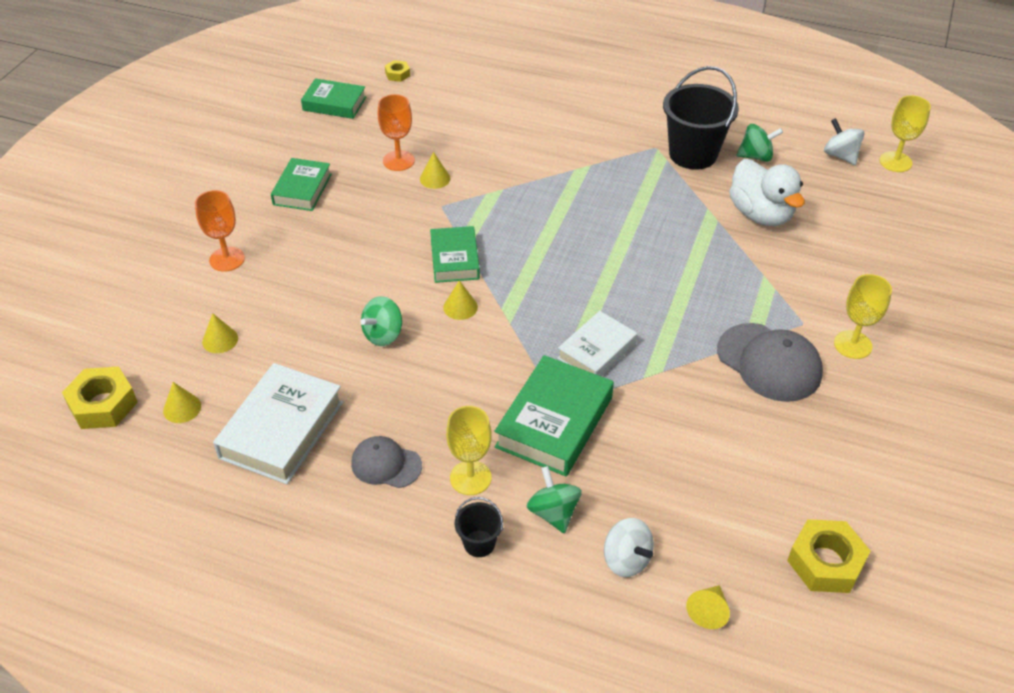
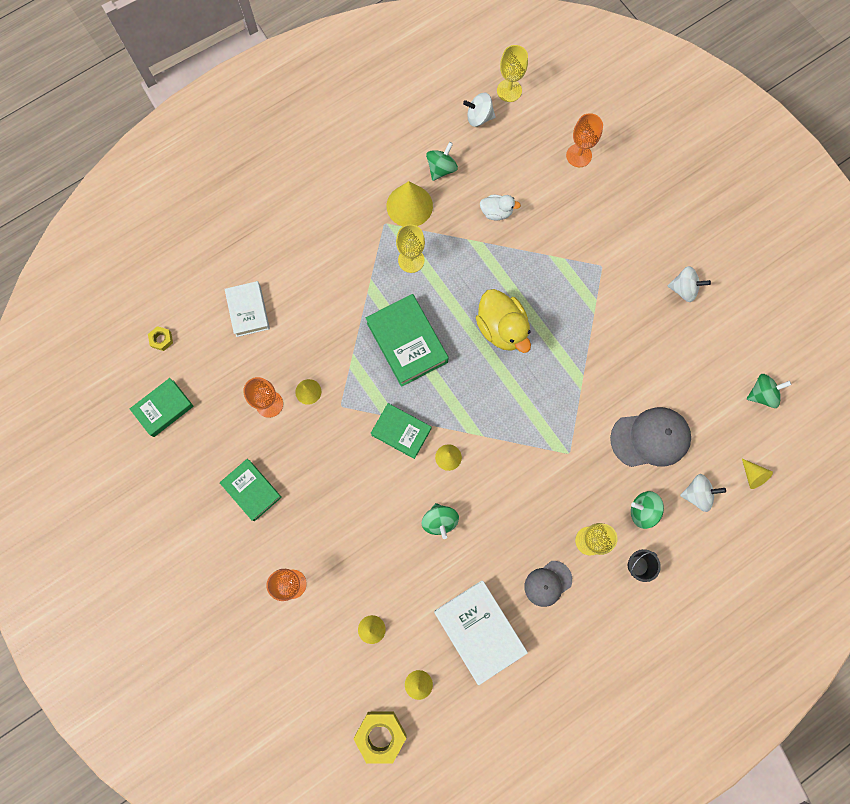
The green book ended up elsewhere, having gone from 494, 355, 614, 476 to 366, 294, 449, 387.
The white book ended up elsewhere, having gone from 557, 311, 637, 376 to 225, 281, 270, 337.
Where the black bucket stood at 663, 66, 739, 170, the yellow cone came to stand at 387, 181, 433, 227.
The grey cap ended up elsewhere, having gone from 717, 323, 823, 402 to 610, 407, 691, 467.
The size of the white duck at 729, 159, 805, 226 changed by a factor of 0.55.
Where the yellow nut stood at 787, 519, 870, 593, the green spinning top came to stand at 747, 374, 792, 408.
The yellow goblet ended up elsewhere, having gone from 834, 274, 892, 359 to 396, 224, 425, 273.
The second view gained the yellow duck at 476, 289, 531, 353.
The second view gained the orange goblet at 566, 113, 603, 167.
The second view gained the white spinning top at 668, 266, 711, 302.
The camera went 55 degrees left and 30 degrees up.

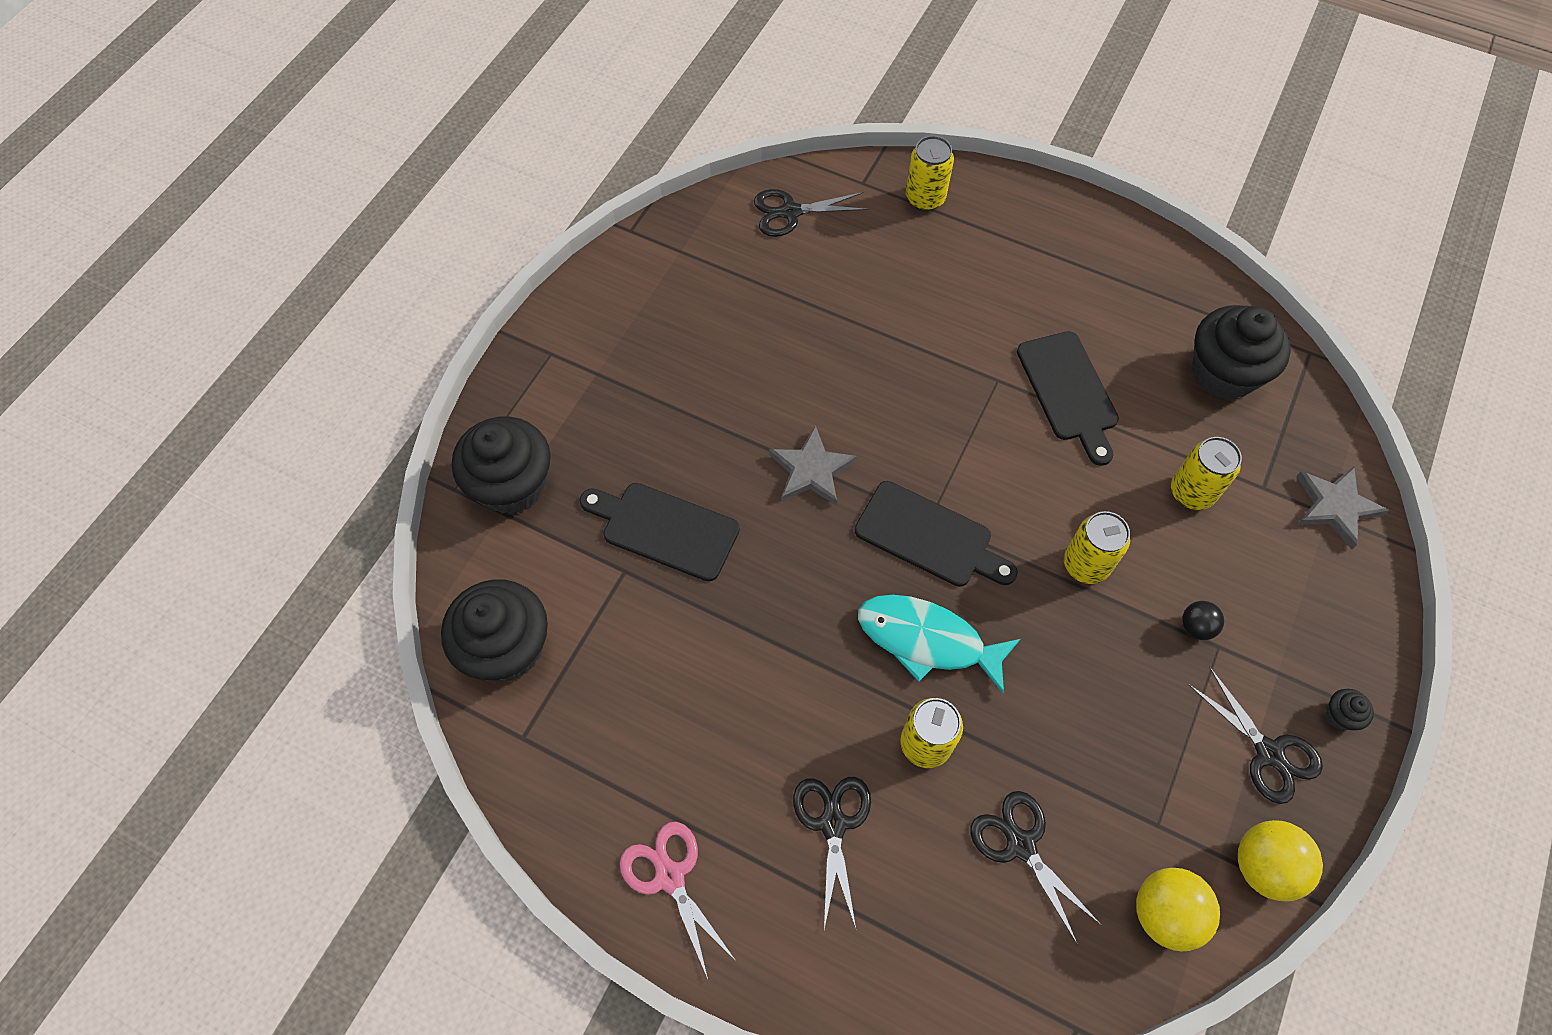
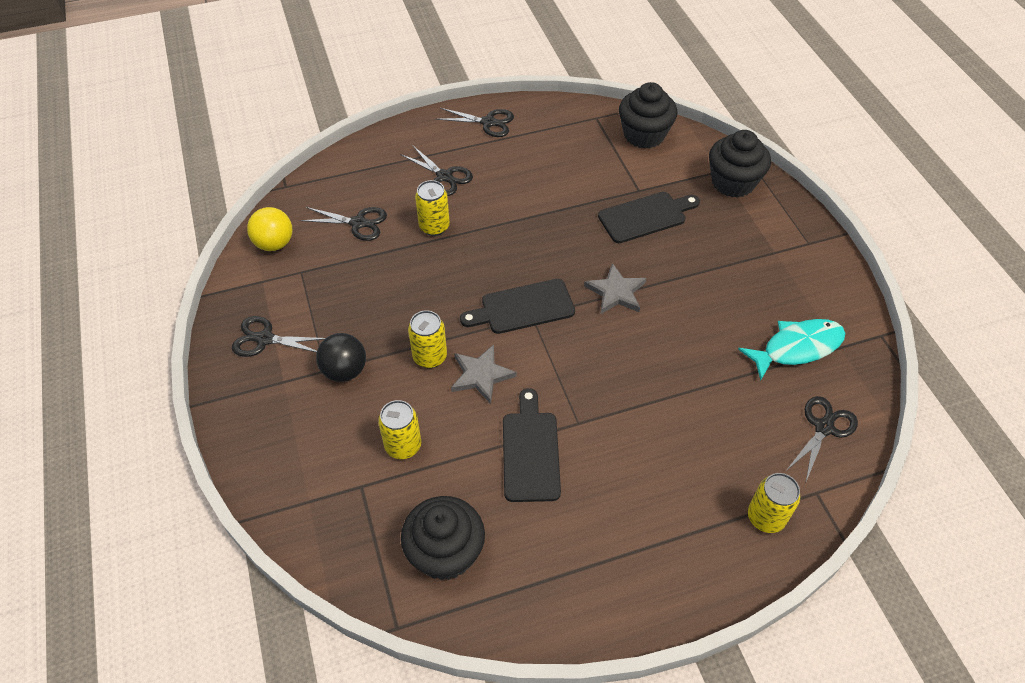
What was the pink scissors at 620, 822, 736, 979 turned into the black scissors at 436, 108, 514, 137.
The turquoise fish ended up elsewhere, having gone from 858, 595, 1020, 694 to 738, 319, 846, 380.
The black cutting board at 1017, 331, 1119, 466 ended up facing another way, 60 degrees clockwise from before.
The size of the black ball at 1182, 601, 1224, 640 changed by a factor of 1.76.
The second view lost the yellow ball at 1238, 820, 1323, 901.
The grey star ended up elsewhere, having gone from 1296, 466, 1389, 549 to 451, 344, 517, 404.
The second view lost the black cupcake at 1326, 689, 1374, 730.
The camera went 135 degrees right and 10 degrees down.

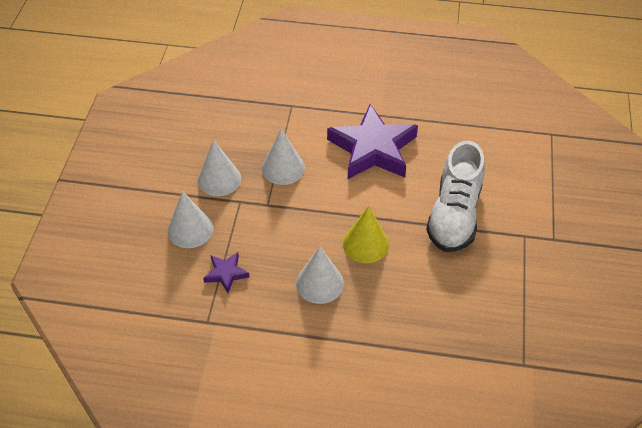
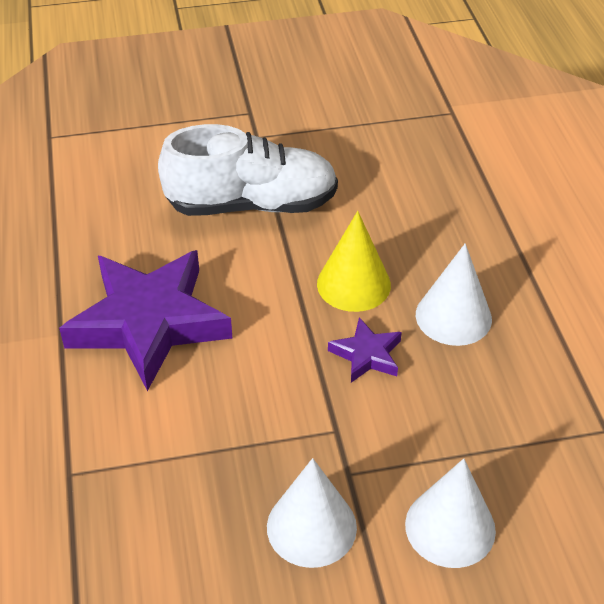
The purple star ended up elsewhere, having gone from 203, 252, 250, 293 to 328, 317, 402, 383.
The second view lost the white cone at 262, 129, 305, 185.
The camera went 110 degrees left and 5 degrees down.

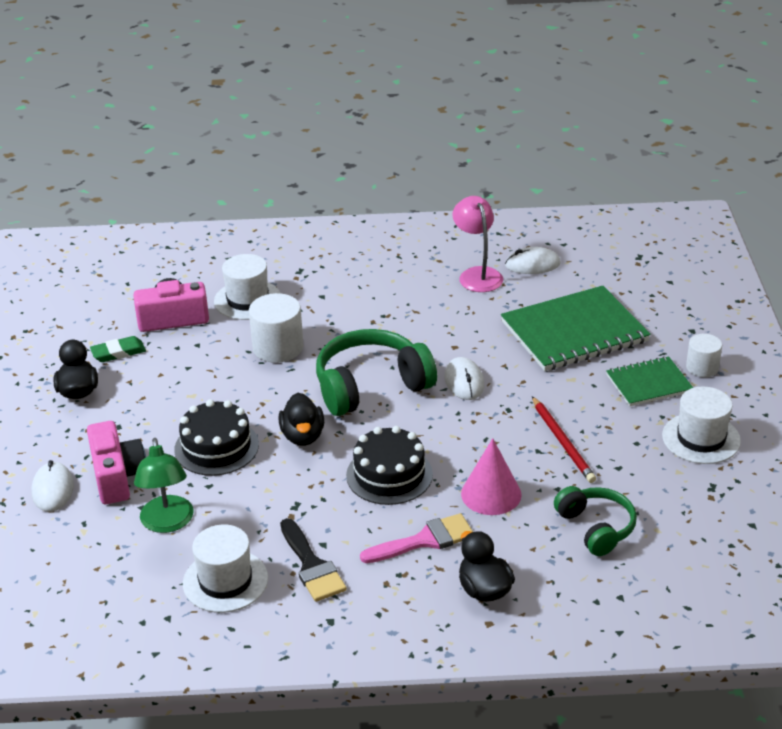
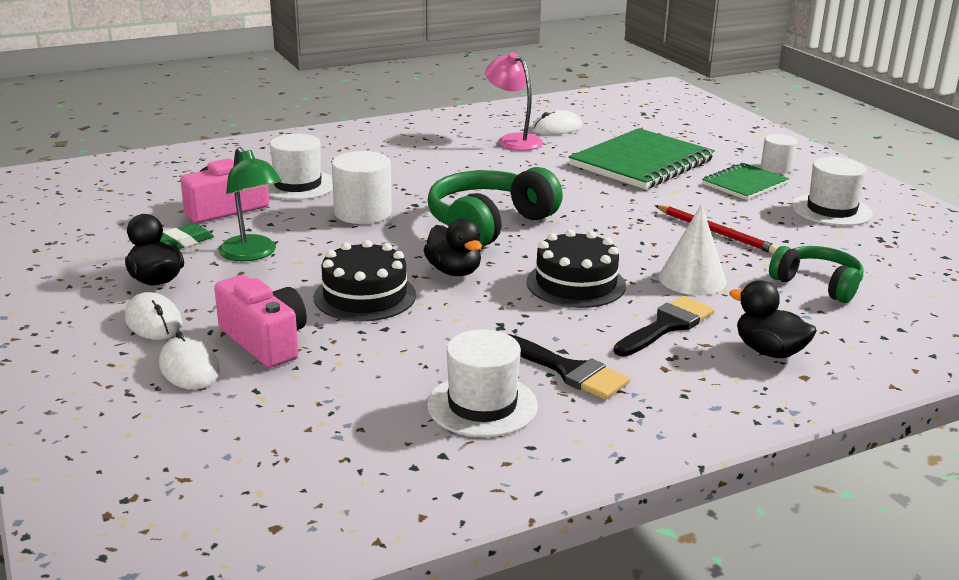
The green lamp ended up elsewhere, having gone from 134, 438, 194, 533 to 218, 147, 282, 261.
What was the pink brush at 360, 513, 473, 563 turned into the black brush at 614, 296, 714, 356.
The white mouse ended up elsewhere, having gone from 445, 357, 484, 400 to 125, 292, 183, 340.
What was the pink cone at 461, 438, 522, 515 turned into the white cone at 659, 204, 726, 295.
The camera went 25 degrees left and 10 degrees down.

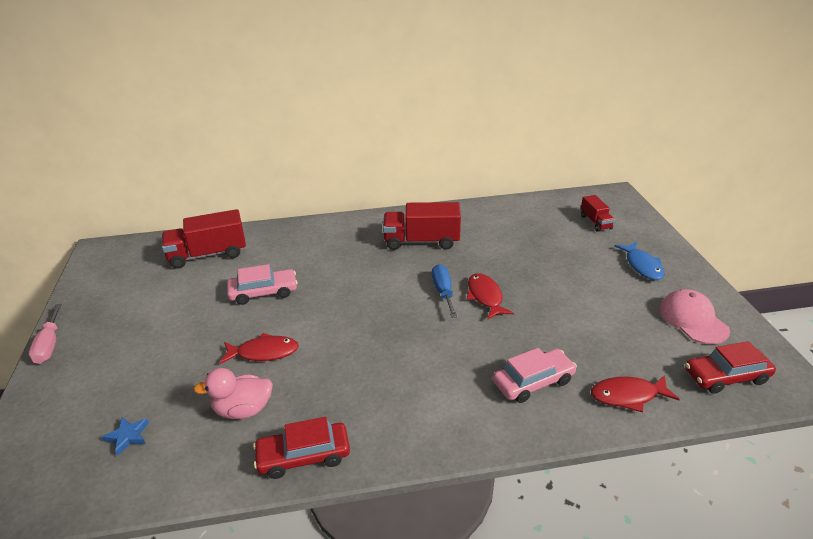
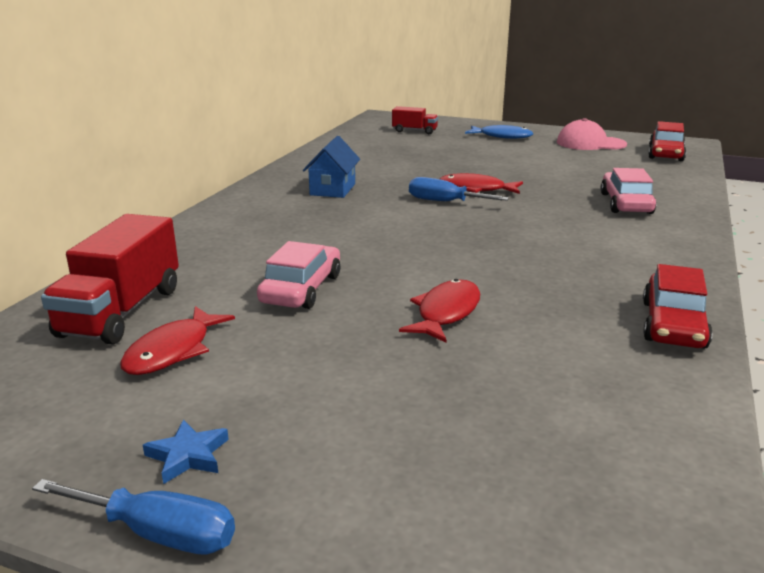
What was the pink screwdriver at 29, 304, 61, 364 turned into the blue screwdriver at 32, 479, 235, 554.
The blue star ended up elsewhere, having gone from 102, 417, 149, 456 to 143, 420, 229, 484.
The second view lost the pink duck at 193, 368, 273, 419.
Where the red truck stood at 383, 202, 461, 250, the blue house came to stand at 303, 136, 360, 198.
The red fish ended up elsewhere, having gone from 591, 375, 680, 412 to 120, 306, 235, 375.
The camera went 60 degrees left and 10 degrees down.

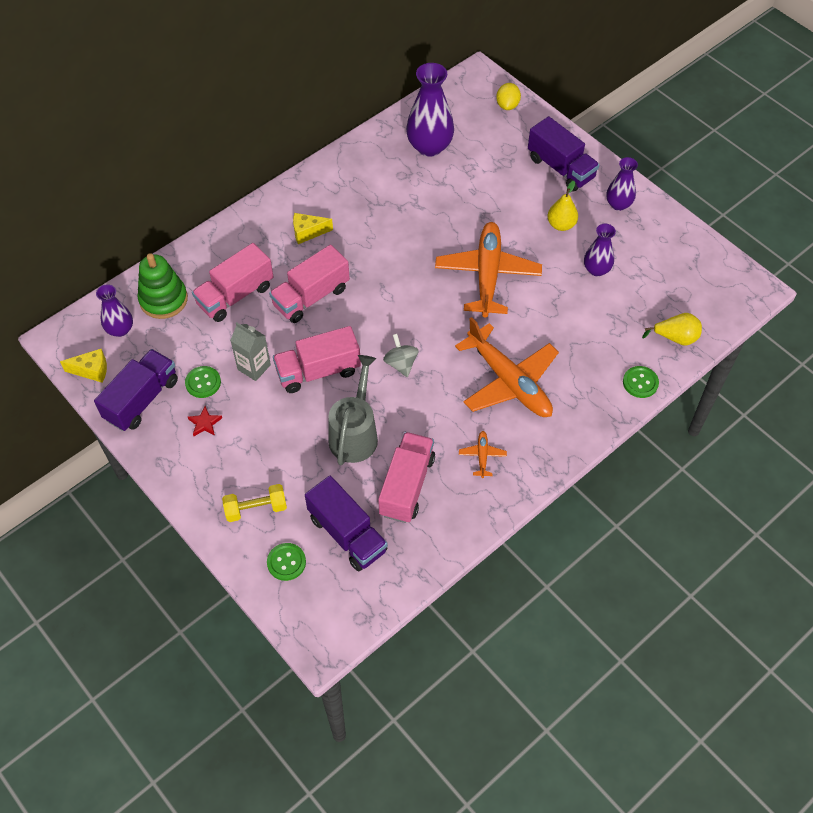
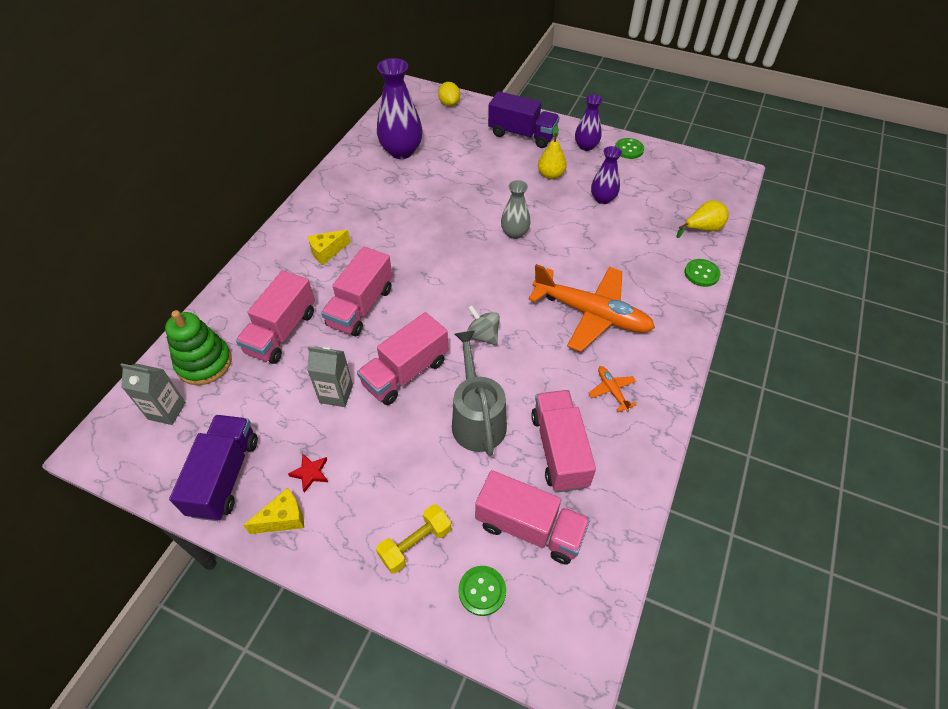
The yellow cheese ended up elsewhere, having gone from 60, 349, 107, 383 to 243, 488, 304, 534.
Where the purple vase stood at 96, 284, 133, 337, the grey carton came to stand at 121, 363, 186, 425.
The green button ended up elsewhere, having gone from 185, 366, 221, 398 to 615, 138, 644, 159.
What was the purple truck at 305, 476, 388, 571 turned into the pink truck at 475, 470, 590, 565.
Where the orange plane stood at 435, 222, 542, 318, the grey vase came to stand at 501, 180, 531, 239.
The camera went 25 degrees left and 5 degrees down.

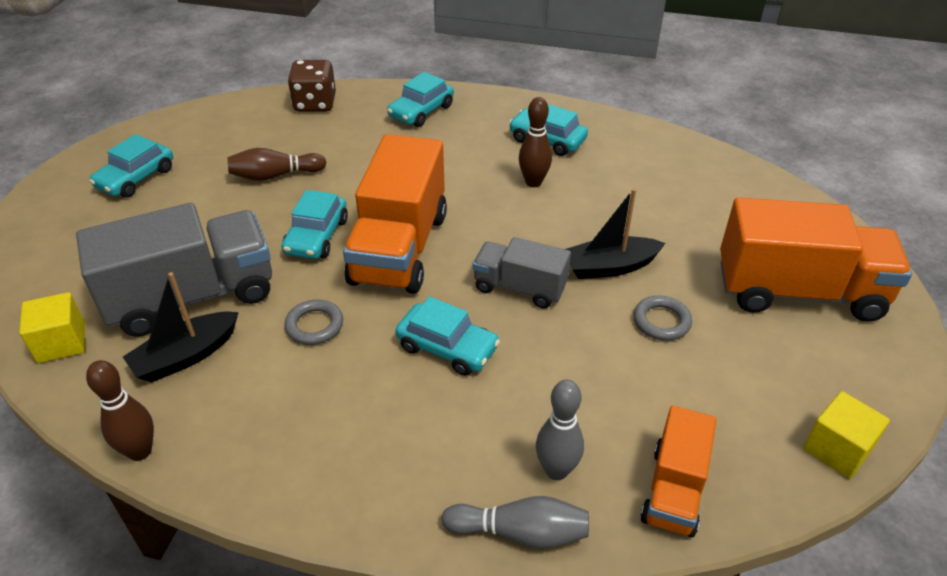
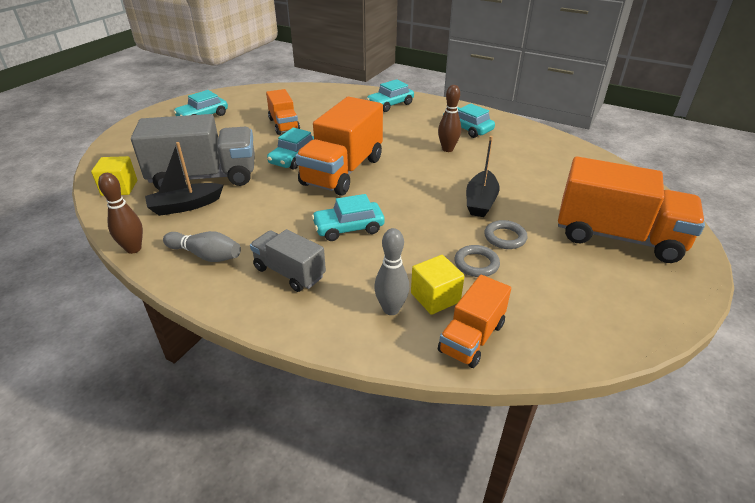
Where the brown bowling pin stood at 227, 148, 327, 181, the orange truck came to stand at 266, 89, 300, 135.
The grey ring ended up elsewhere, having gone from 285, 300, 343, 345 to 454, 245, 500, 277.
The second view lost the brown dice at 288, 60, 336, 112.
The turquoise car at 395, 297, 500, 376 ended up facing another way, 120 degrees clockwise from before.
The grey bowling pin ended up elsewhere, having gone from 442, 496, 589, 549 to 163, 231, 241, 262.
The grey truck ended up elsewhere, having gone from 473, 237, 571, 309 to 250, 229, 326, 292.
The black boat at 565, 188, 666, 279 ended up facing another way, 75 degrees counterclockwise from before.
The yellow cube ended up elsewhere, having gone from 803, 391, 890, 479 to 411, 255, 464, 315.
The camera went 15 degrees right and 5 degrees down.

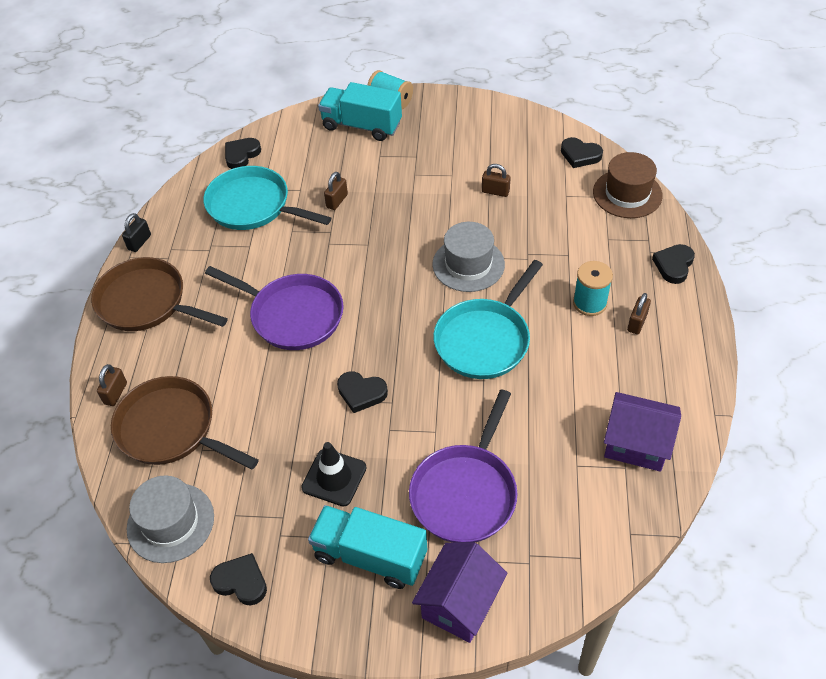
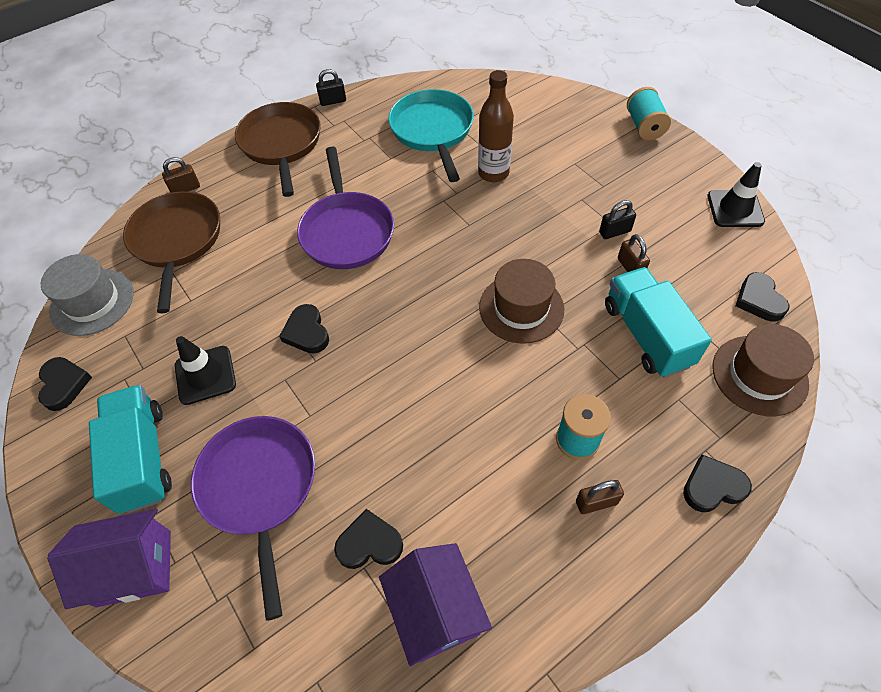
The black heart ended up elsewhere, having gone from 225, 138, 261, 169 to 334, 509, 403, 569.
The turquoise truck ended up elsewhere, having gone from 318, 82, 402, 141 to 605, 267, 712, 378.
Where the brown padlock stood at 324, 172, 348, 210, the brown bottle came to stand at 478, 70, 514, 182.
The purple pan at 409, 390, 517, 543 ended up facing another way, 90 degrees clockwise from before.
What was the grey hat at 432, 222, 505, 292 turned into the brown hat at 479, 259, 564, 344.
The second view lost the turquoise pan at 433, 260, 543, 379.
The second view gained the black padlock at 599, 200, 636, 239.
The second view gained the black traffic cone at 707, 162, 765, 227.
The camera went 50 degrees right and 5 degrees up.

